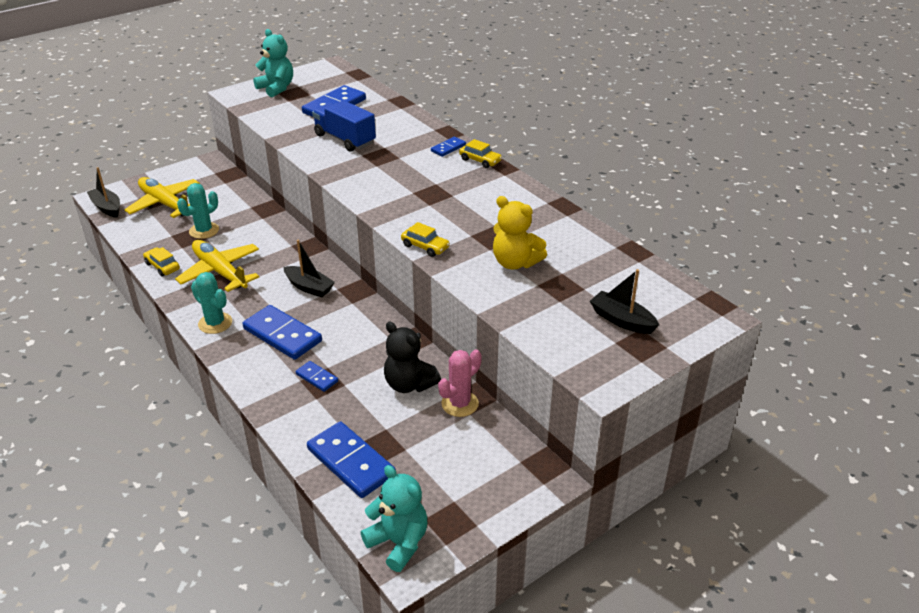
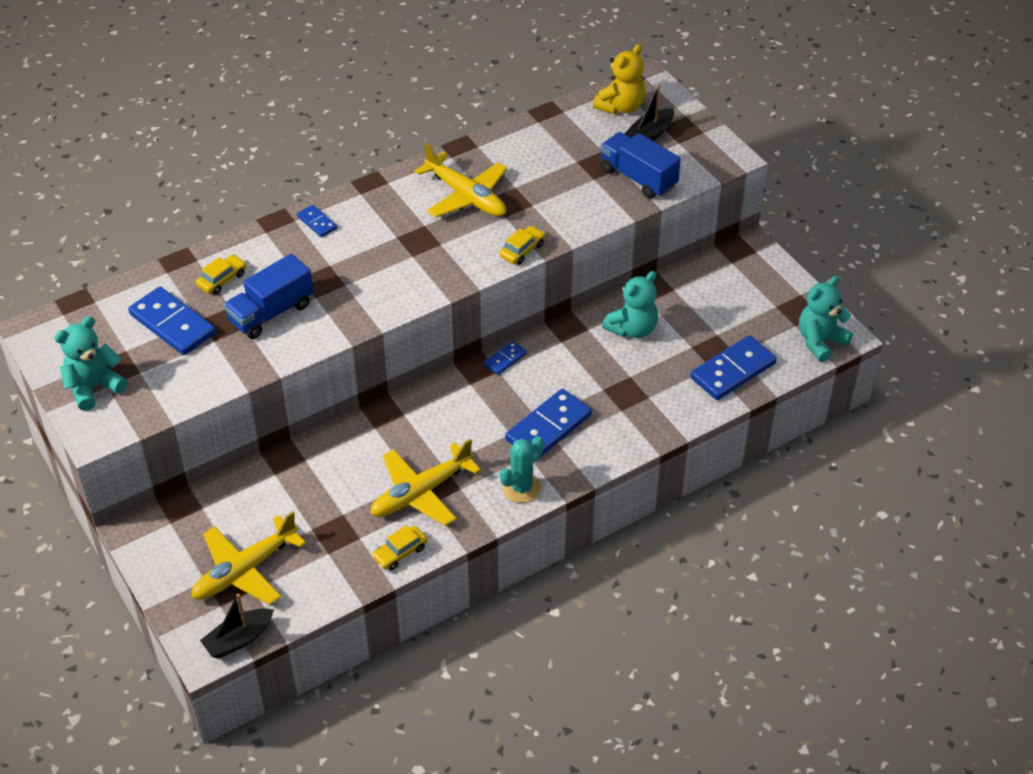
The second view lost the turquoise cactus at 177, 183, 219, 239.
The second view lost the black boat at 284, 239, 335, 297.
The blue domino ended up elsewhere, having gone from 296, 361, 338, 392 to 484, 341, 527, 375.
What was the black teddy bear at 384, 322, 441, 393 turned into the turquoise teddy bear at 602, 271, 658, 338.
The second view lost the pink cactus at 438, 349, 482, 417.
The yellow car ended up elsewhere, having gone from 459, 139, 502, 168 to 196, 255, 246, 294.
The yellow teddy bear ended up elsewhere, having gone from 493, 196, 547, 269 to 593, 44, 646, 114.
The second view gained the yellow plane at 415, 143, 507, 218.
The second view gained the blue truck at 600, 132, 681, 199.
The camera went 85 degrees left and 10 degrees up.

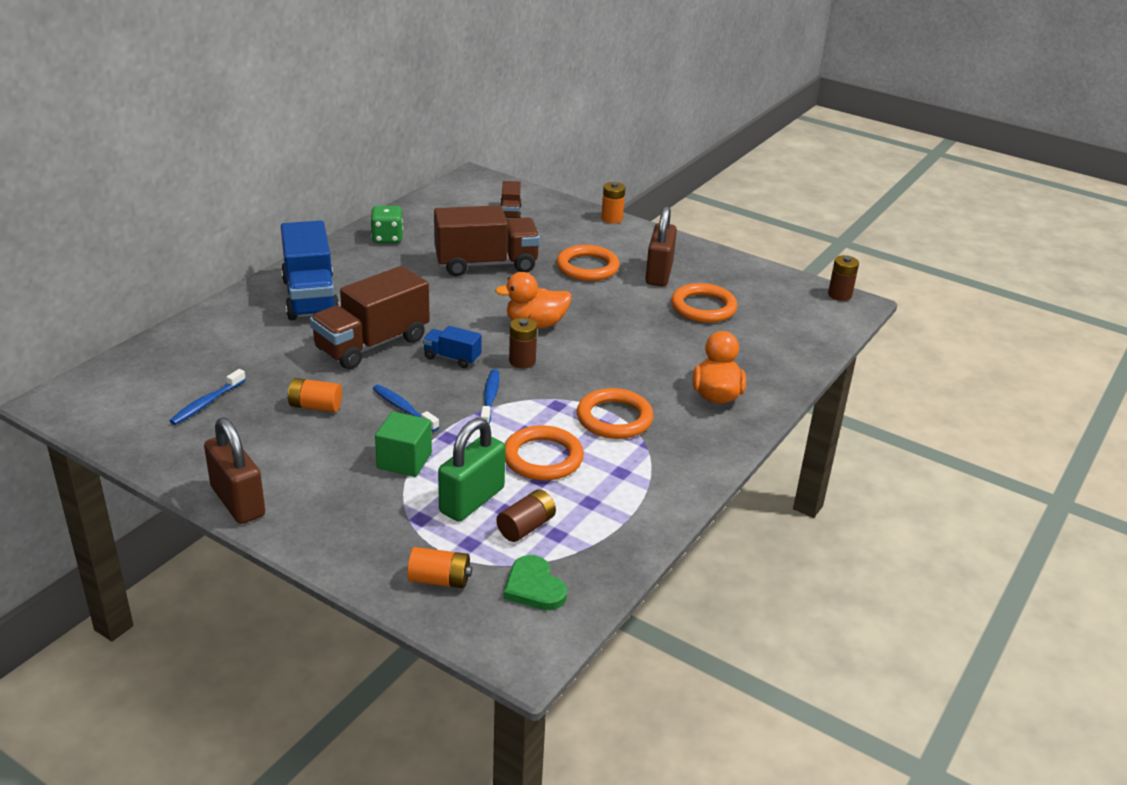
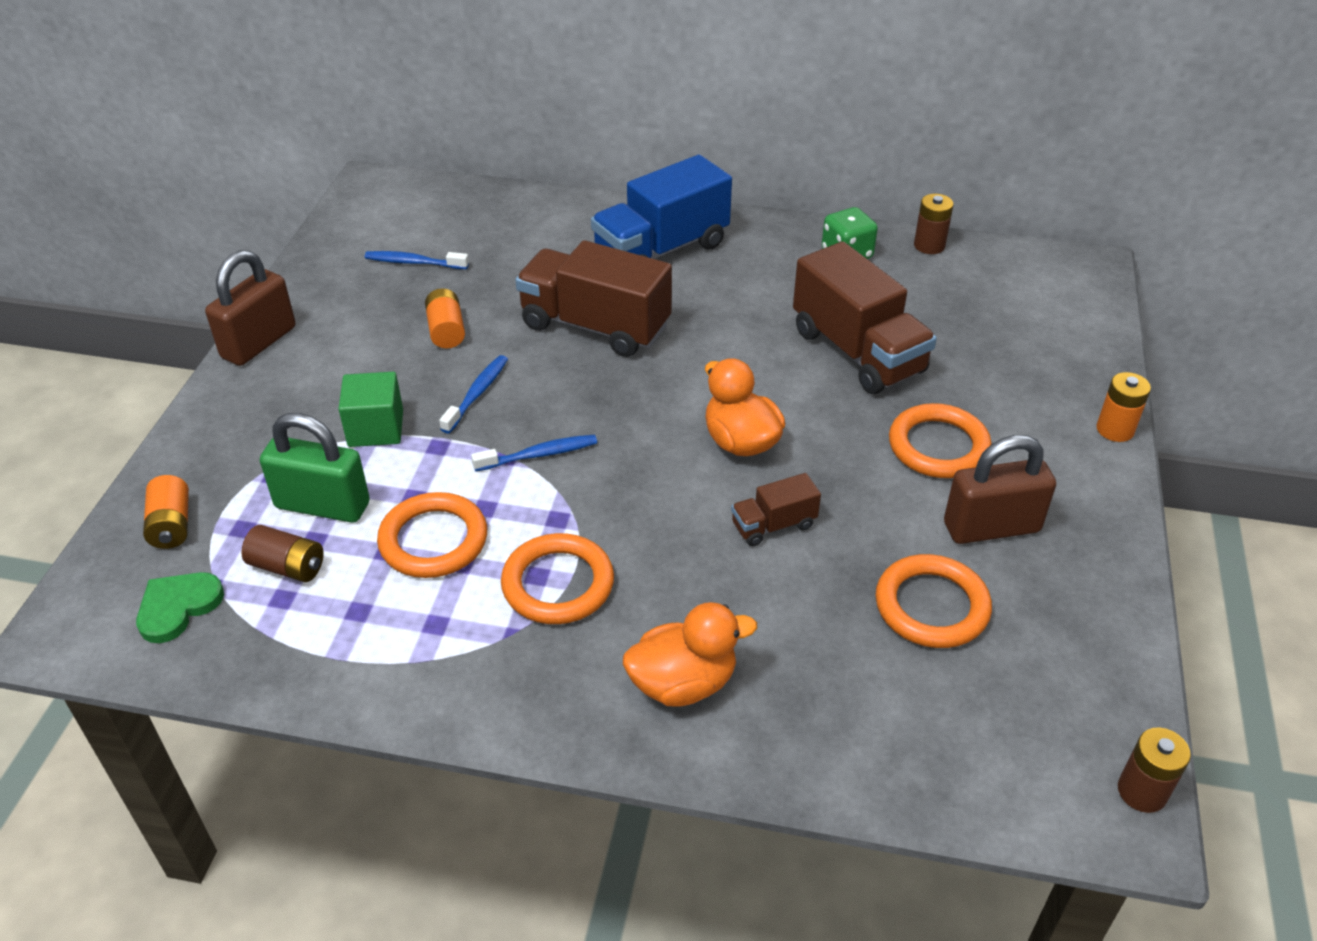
The second view lost the blue truck at 423, 326, 482, 368.
The brown truck ended up elsewhere, having gone from 500, 181, 522, 219 to 731, 473, 821, 546.
The brown battery ended up elsewhere, having gone from 509, 318, 537, 369 to 914, 194, 954, 254.
The camera went 70 degrees right and 10 degrees up.

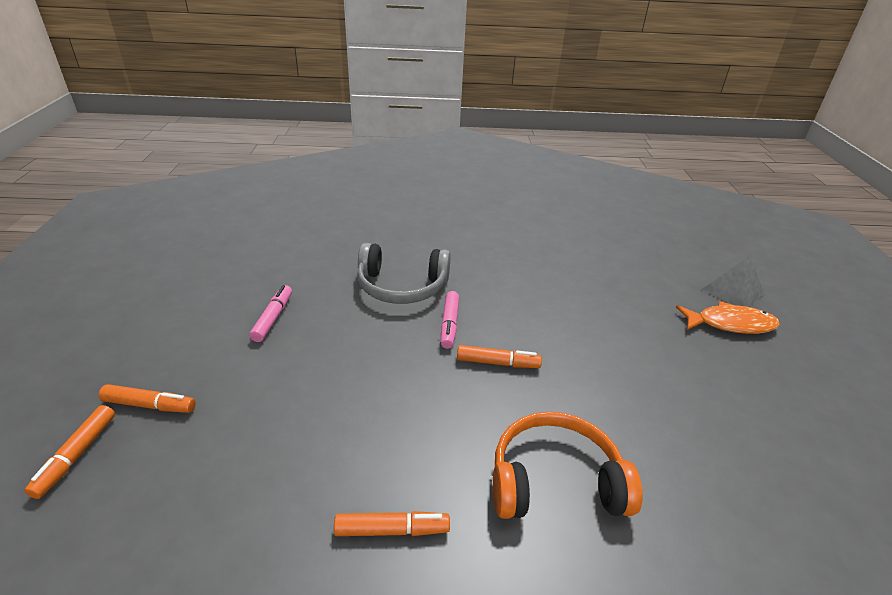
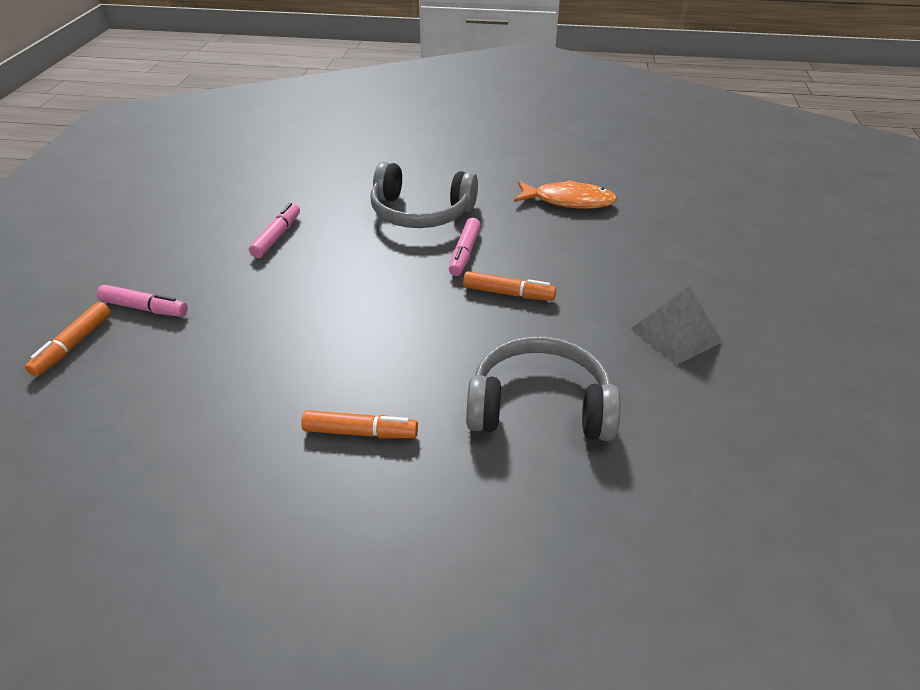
What was the orange marker at 99, 384, 196, 413 turned into the pink marker at 97, 285, 188, 317.
What was the orange headphones at 493, 411, 642, 519 turned into the grey headphones at 466, 336, 621, 441.
The orange fish ended up elsewhere, having gone from 676, 301, 780, 334 to 514, 180, 617, 209.
The grey pyramid ended up elsewhere, having gone from 702, 256, 765, 307 to 631, 286, 723, 365.
The camera went 10 degrees right and 5 degrees up.

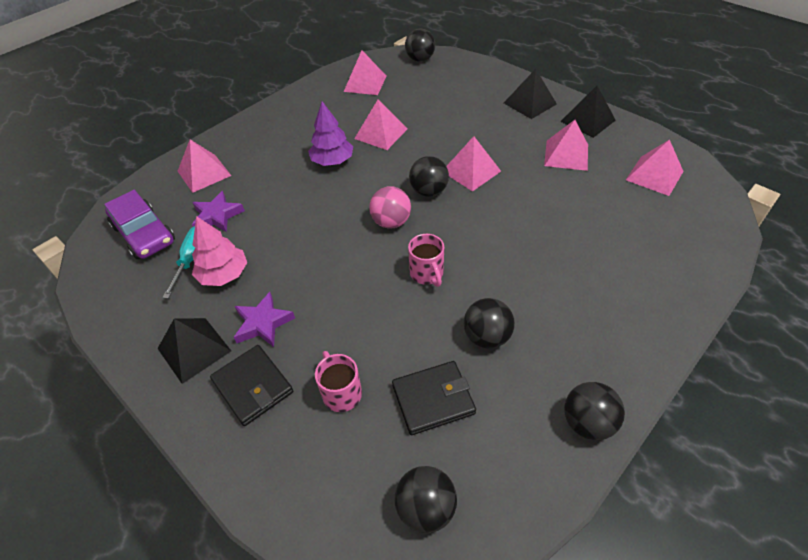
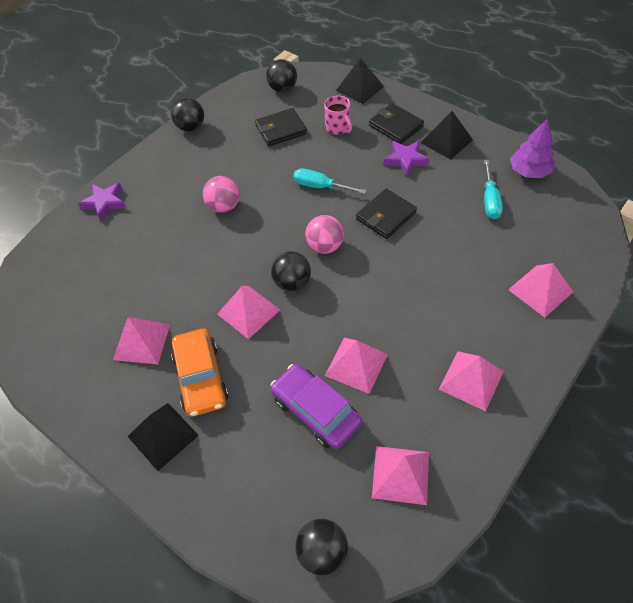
The purple car ended up elsewhere, having gone from 104, 190, 175, 259 to 270, 364, 362, 449.
The purple star ended up elsewhere, having gone from 192, 191, 245, 232 to 78, 183, 126, 221.
The second view lost the pink tree at 192, 216, 247, 286.
The purple tree ended up elsewhere, having gone from 308, 101, 353, 166 to 510, 119, 555, 178.
The second view lost the pink mug at 408, 234, 444, 287.
The second view lost the black ball at 464, 298, 515, 349.
The black pyramid ended up elsewhere, having gone from 560, 86, 616, 138 to 336, 58, 384, 104.
The pink pyramid ended up elsewhere, having gone from 626, 139, 684, 196 to 439, 351, 504, 411.
The second view gained the orange car at 171, 328, 229, 417.
The second view gained the pink ball at 203, 176, 239, 213.
The second view gained the turquoise screwdriver at 293, 168, 367, 194.
The second view gained the black wallet at 356, 189, 417, 239.
The camera went 175 degrees right and 5 degrees up.

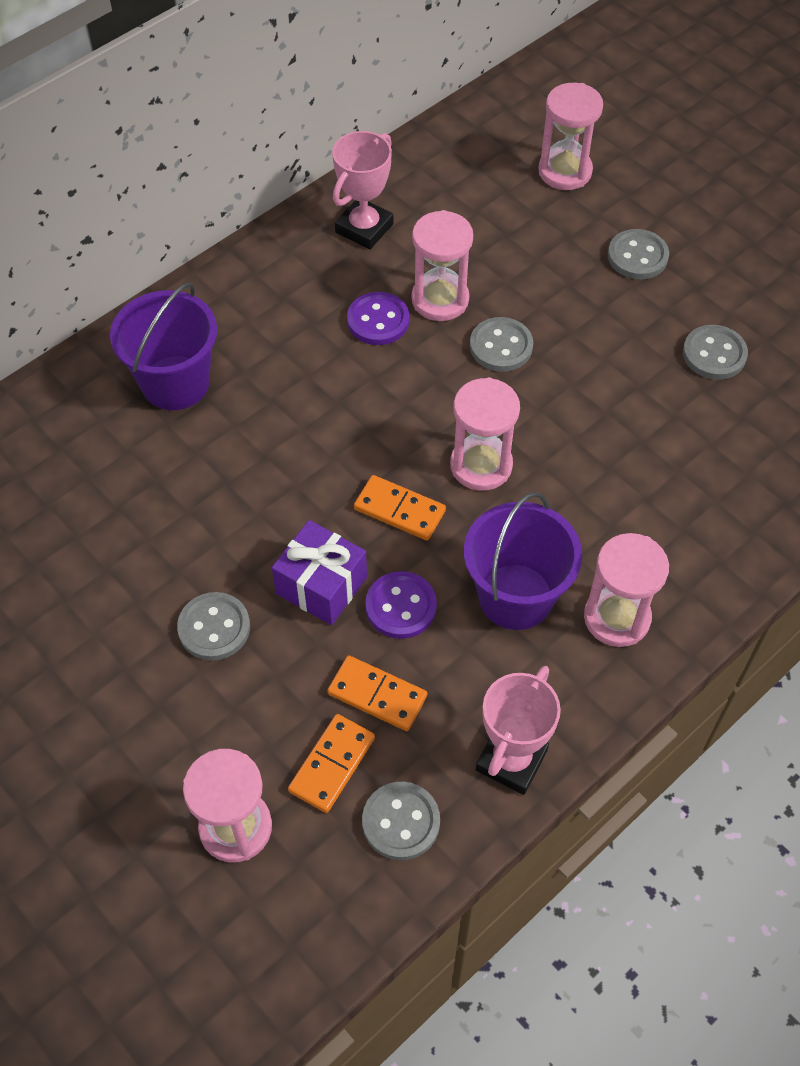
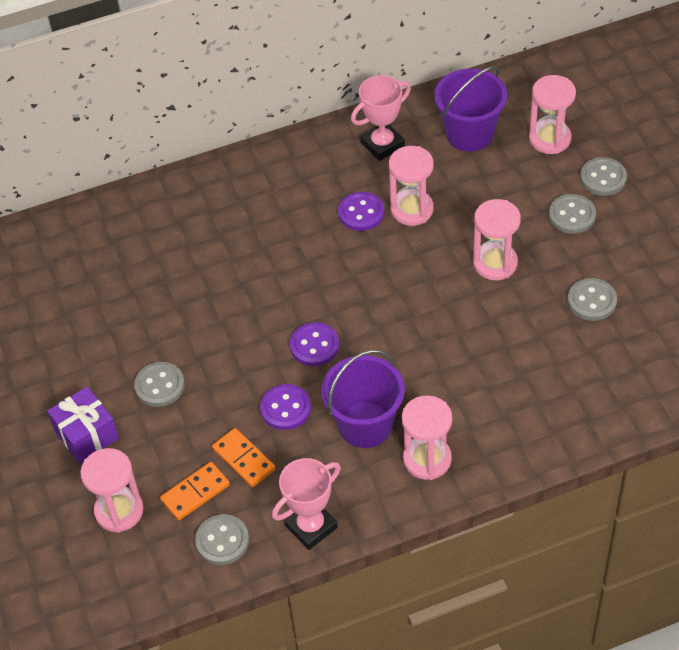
The purple bucket ended up elsewhere, having gone from 110, 282, 217, 410 to 434, 66, 507, 152.
The purple gift ended up elsewhere, having gone from 272, 520, 367, 625 to 47, 387, 119, 463.
Where the orange domino stood at 354, 475, 446, 540, the purple button came to stand at 290, 322, 339, 366.
The pink hourglass ended up elsewhere, having gone from 450, 377, 520, 491 to 473, 199, 521, 280.
The grey button ended up elsewhere, having gone from 470, 317, 533, 372 to 580, 157, 627, 196.
The camera went 25 degrees right and 5 degrees down.

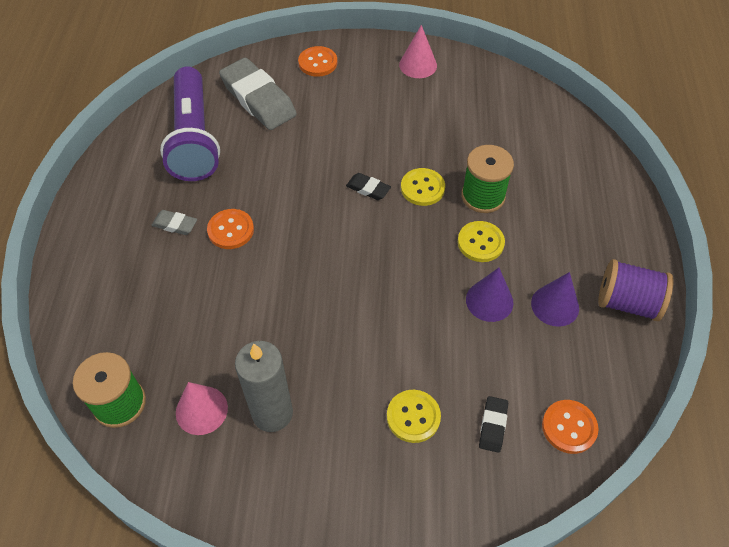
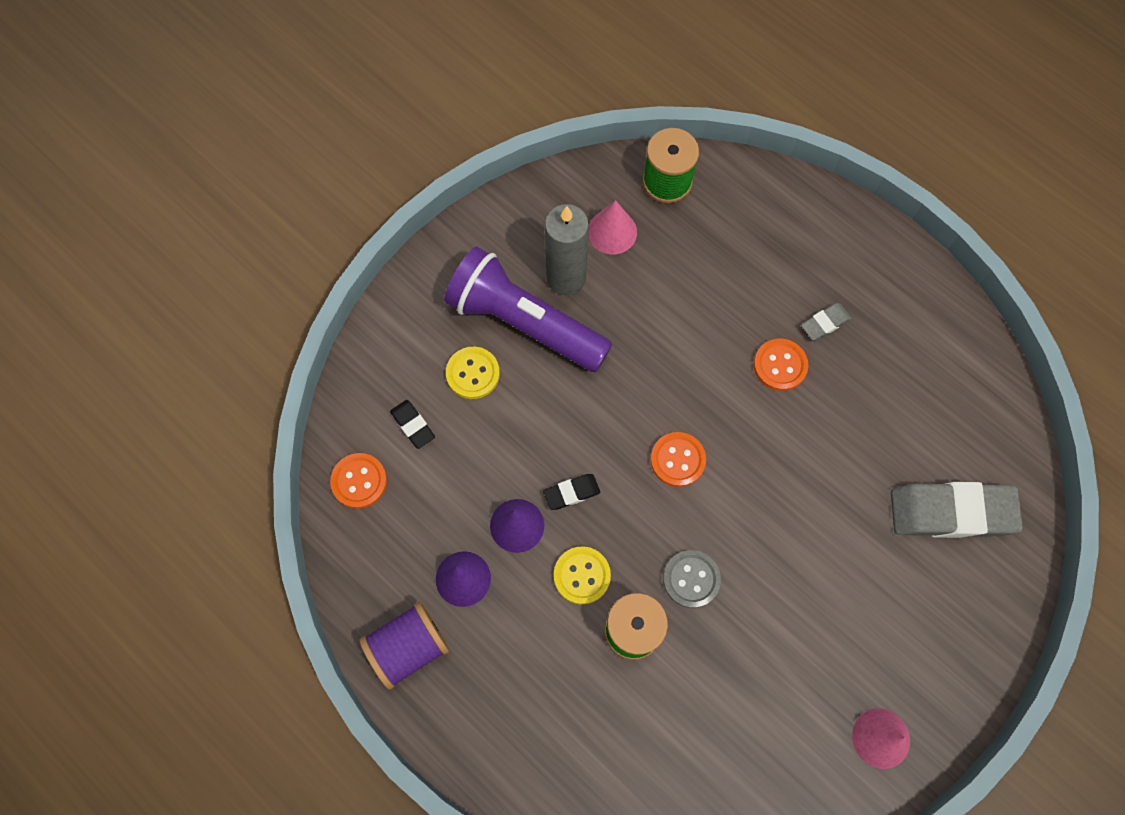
The purple flashlight ended up elsewhere, having gone from 160, 66, 220, 181 to 444, 246, 612, 372.
The orange button ended up elsewhere, having gone from 298, 46, 337, 77 to 651, 432, 706, 487.
The black eraser ended up elsewhere, having gone from 346, 173, 391, 200 to 543, 474, 600, 510.
What was the yellow button at 401, 168, 445, 206 turned into the grey button at 663, 550, 721, 608.
The camera went 130 degrees right and 15 degrees up.

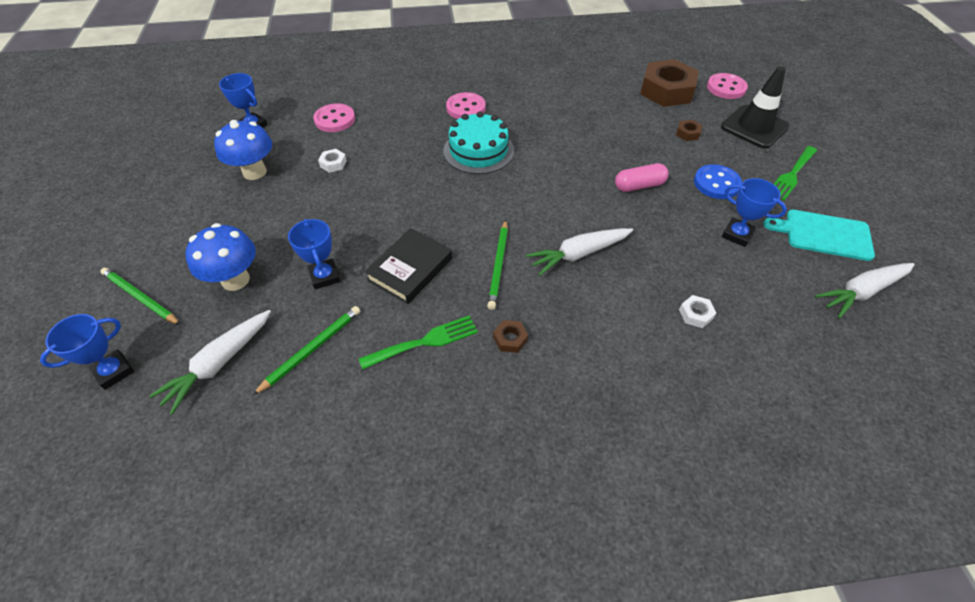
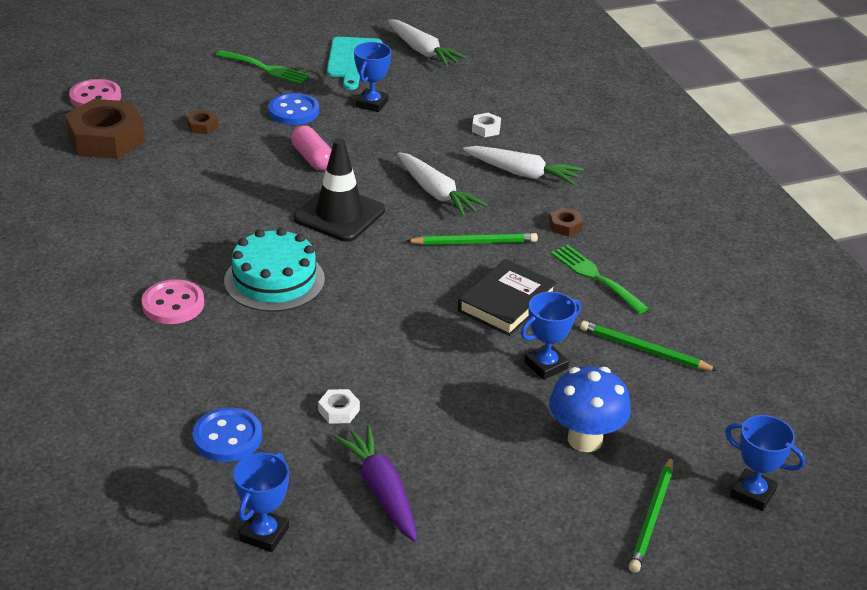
The white carrot ended up elsewhere, having gone from 149, 310, 271, 415 to 463, 146, 583, 185.
Where the blue mushroom stood at 214, 120, 272, 180, the purple carrot came to stand at 334, 425, 417, 542.
What was the pink button at 313, 103, 355, 132 turned into the blue button at 193, 408, 262, 462.
The black book at 365, 228, 452, 304 ended up facing another way, 75 degrees counterclockwise from before.
The black traffic cone ended up elsewhere, having gone from 721, 66, 789, 149 to 294, 138, 385, 242.
The camera went 105 degrees left and 15 degrees down.

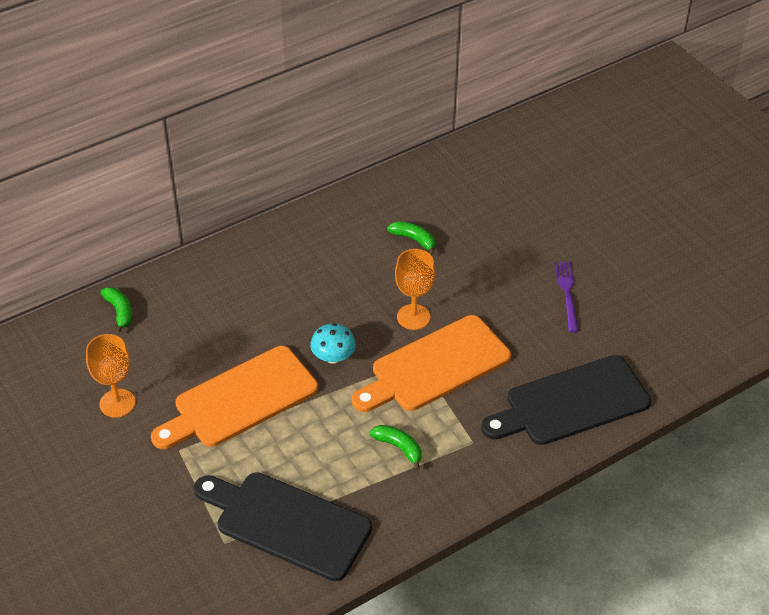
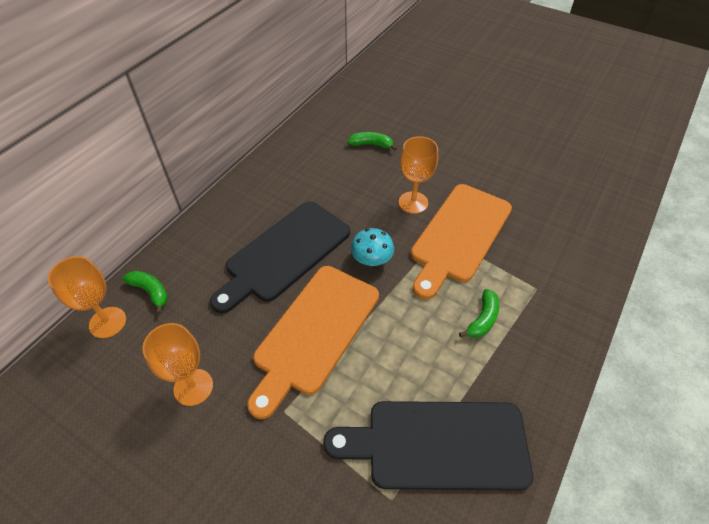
The green banana at 370, 425, 421, 470 ended up facing another way, 105 degrees clockwise from before.
The black cutting board ended up elsewhere, having gone from 481, 355, 651, 445 to 210, 201, 350, 313.
The second view lost the purple fork at 555, 261, 579, 333.
The second view gained the orange goblet at 48, 256, 126, 338.
The camera went 25 degrees left and 5 degrees up.

